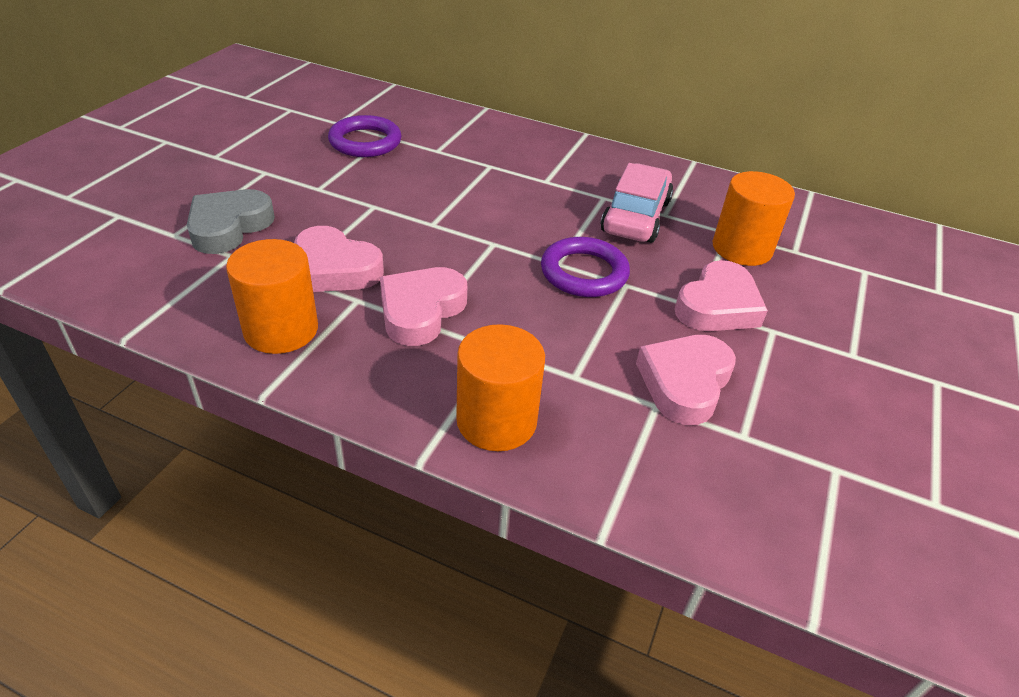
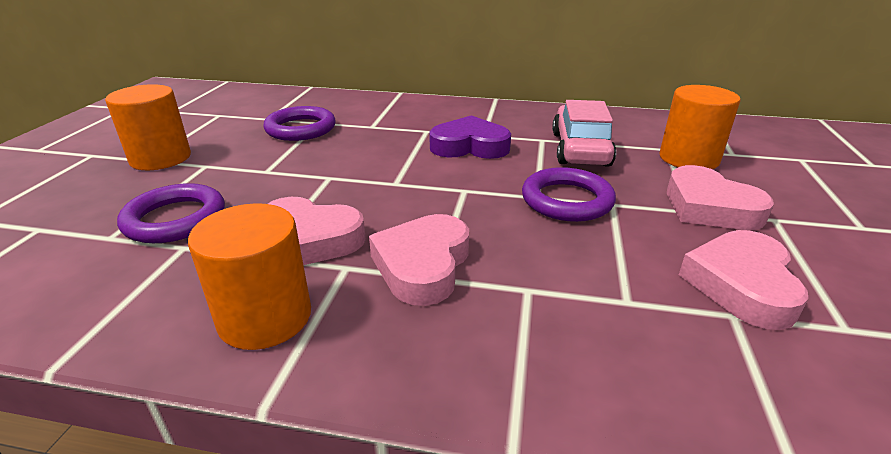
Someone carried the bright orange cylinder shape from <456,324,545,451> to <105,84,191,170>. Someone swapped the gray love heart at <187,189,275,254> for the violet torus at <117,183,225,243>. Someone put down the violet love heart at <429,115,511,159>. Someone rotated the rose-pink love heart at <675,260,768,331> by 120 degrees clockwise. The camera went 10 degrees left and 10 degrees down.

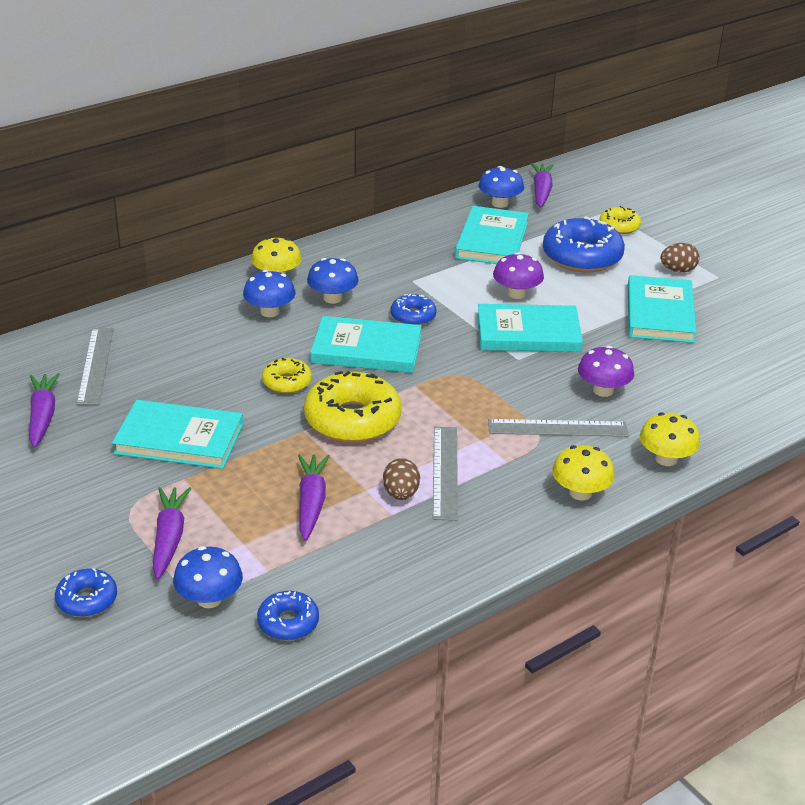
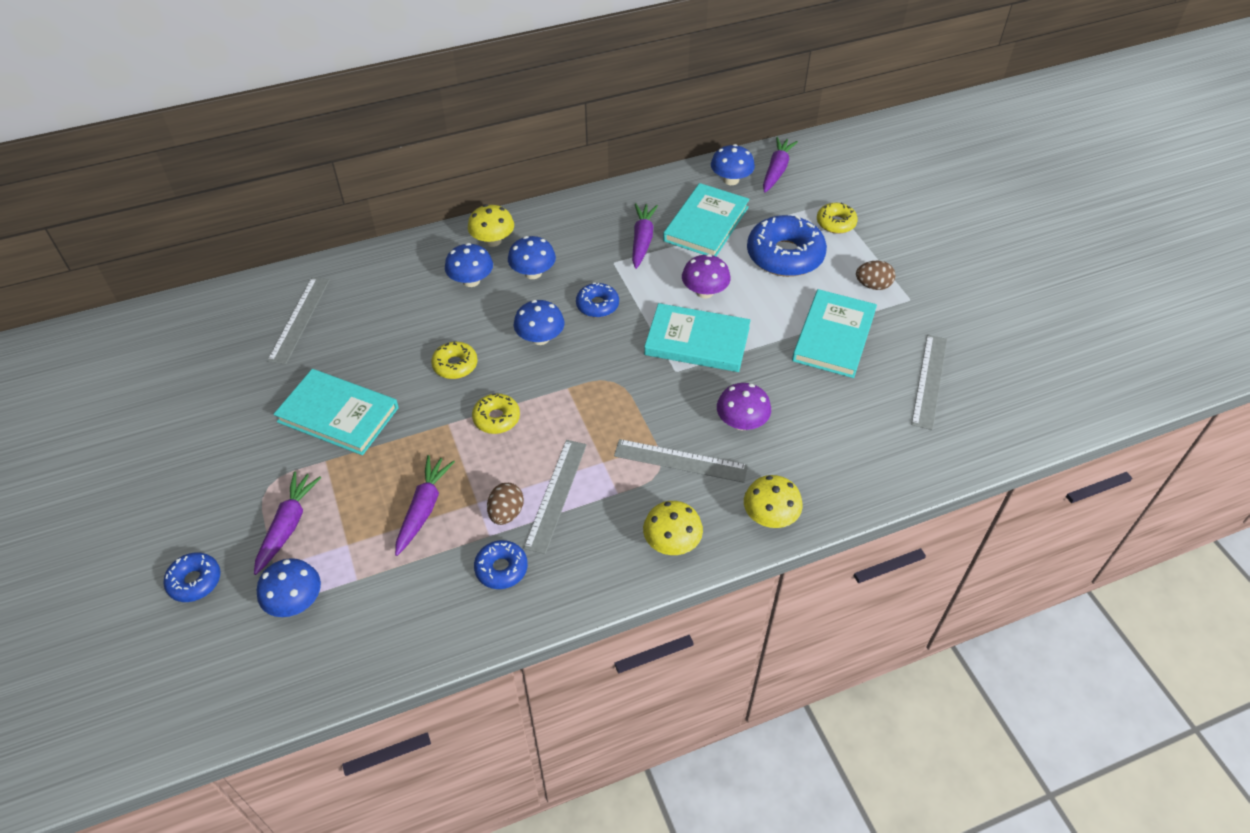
Someone scaled the bright yellow donut at <304,371,402,443> by 0.53. Someone carried the blue donut from <257,591,319,641> to <474,540,528,589>. Someone swapped the teal book at <310,316,422,373> for the blue mushroom at <514,300,565,345>. Someone carried the violet carrot from <29,373,60,448> to <632,203,658,269>. Someone put down the gray straightedge at <911,335,947,430>. The camera went 15 degrees right and 15 degrees up.

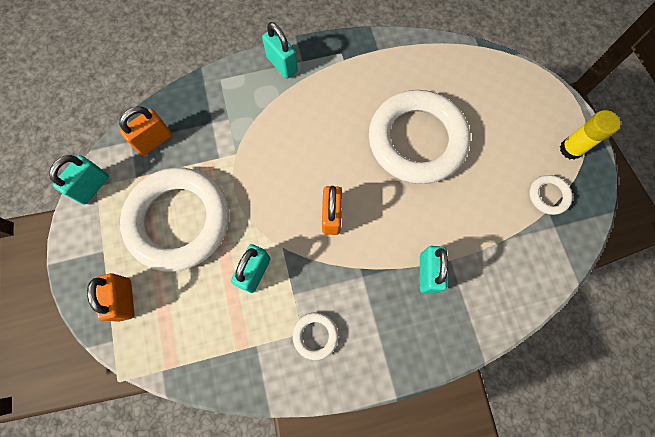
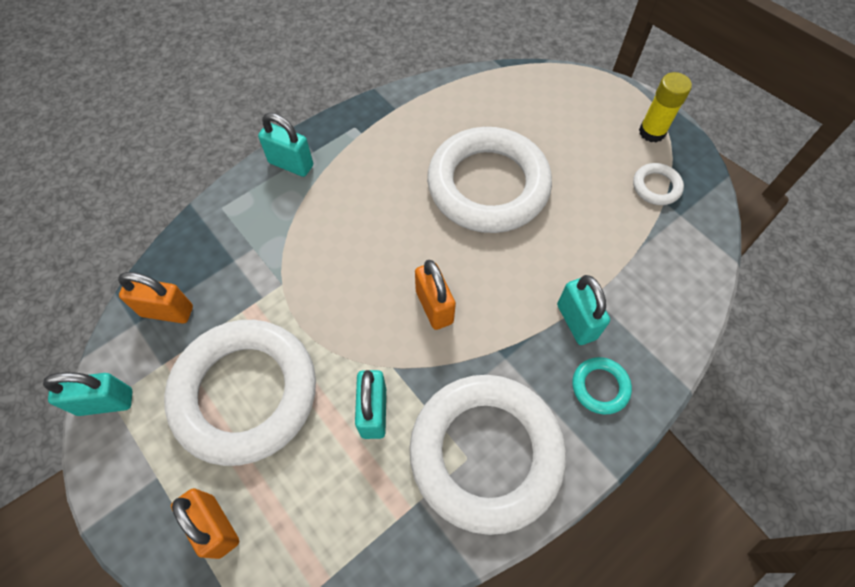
Someone rotated the teal small lock at <49,155,109,205> by 75 degrees clockwise. Someone rotated the bright orange small lock at <119,106,172,156> by 75 degrees clockwise. Someone scaled the white torus at <293,312,339,360> by 2.49. Someone put down the teal torus at <572,357,632,414>. The camera went 25 degrees left and 10 degrees down.

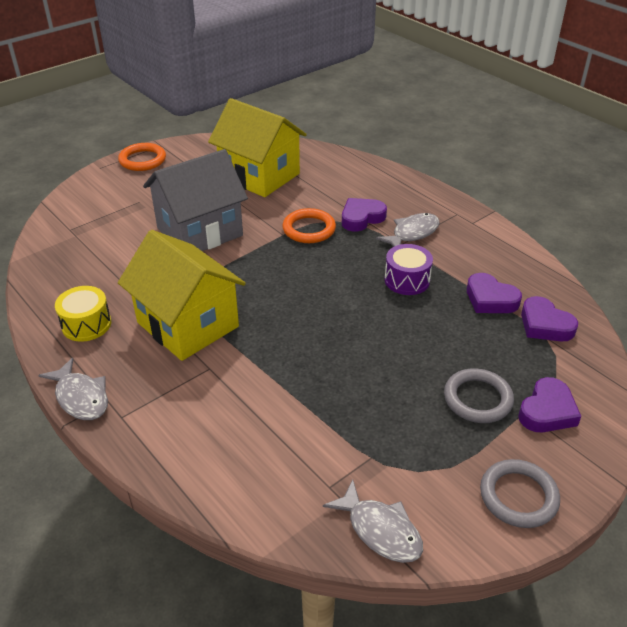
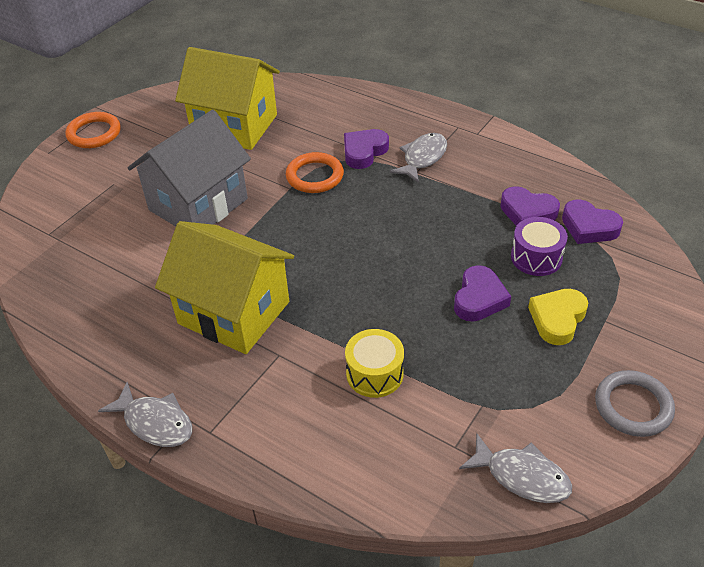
Someone carried the bright yellow toy drum from <55,286,111,342> to <345,329,404,398>. Someone carried the violet love heart from <518,377,581,432> to <454,265,511,322>. Someone carried the violet toy drum from <384,244,433,295> to <511,217,568,276>. Someone swapped the gray torus at <444,369,514,423> for the bright yellow love heart at <528,289,588,345>. The camera went 15 degrees left and 5 degrees up.

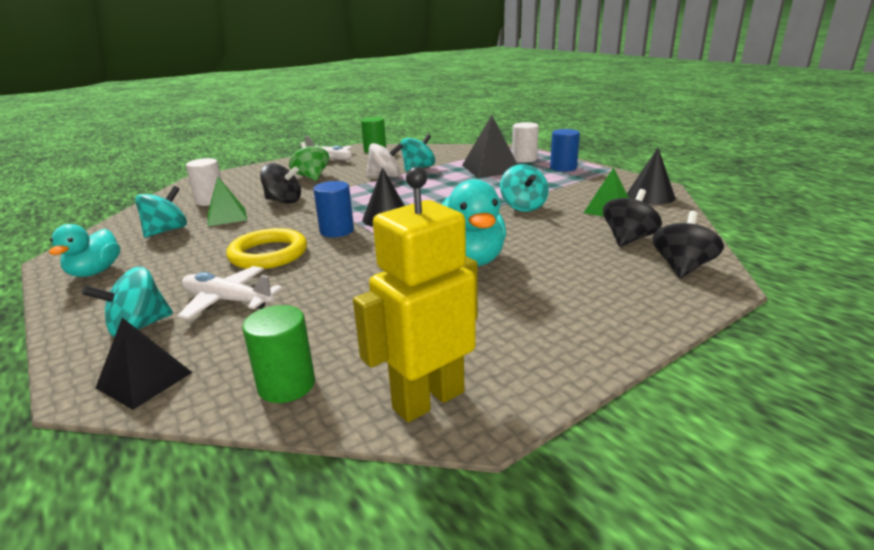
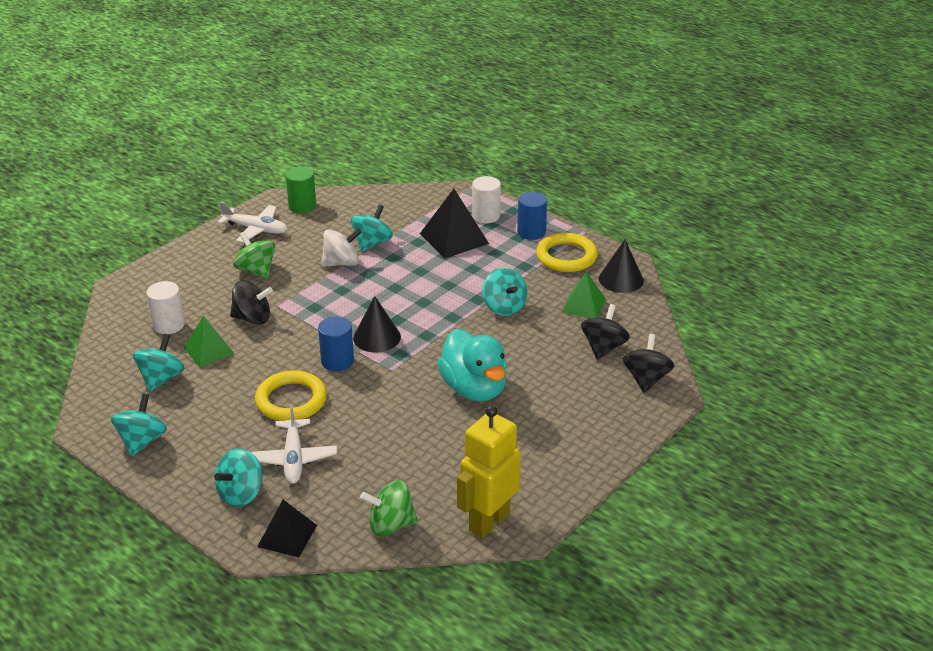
Someone swapped the teal duck at <49,224,120,277> for the teal whirligig at <111,394,167,457>. Someone rotated the white toy plane at <177,266,283,320> by 105 degrees counterclockwise. Someone swapped the leaf-green cylinder shape at <242,305,315,403> for the leaf-green whirligig at <360,480,418,536>. Someone put down the bright yellow torus at <536,233,598,272>. The camera went 15 degrees left and 10 degrees up.

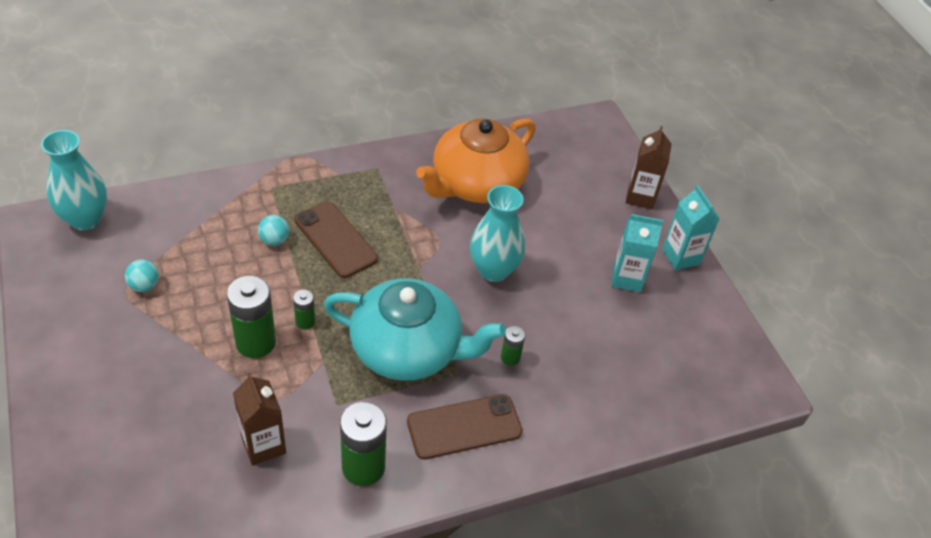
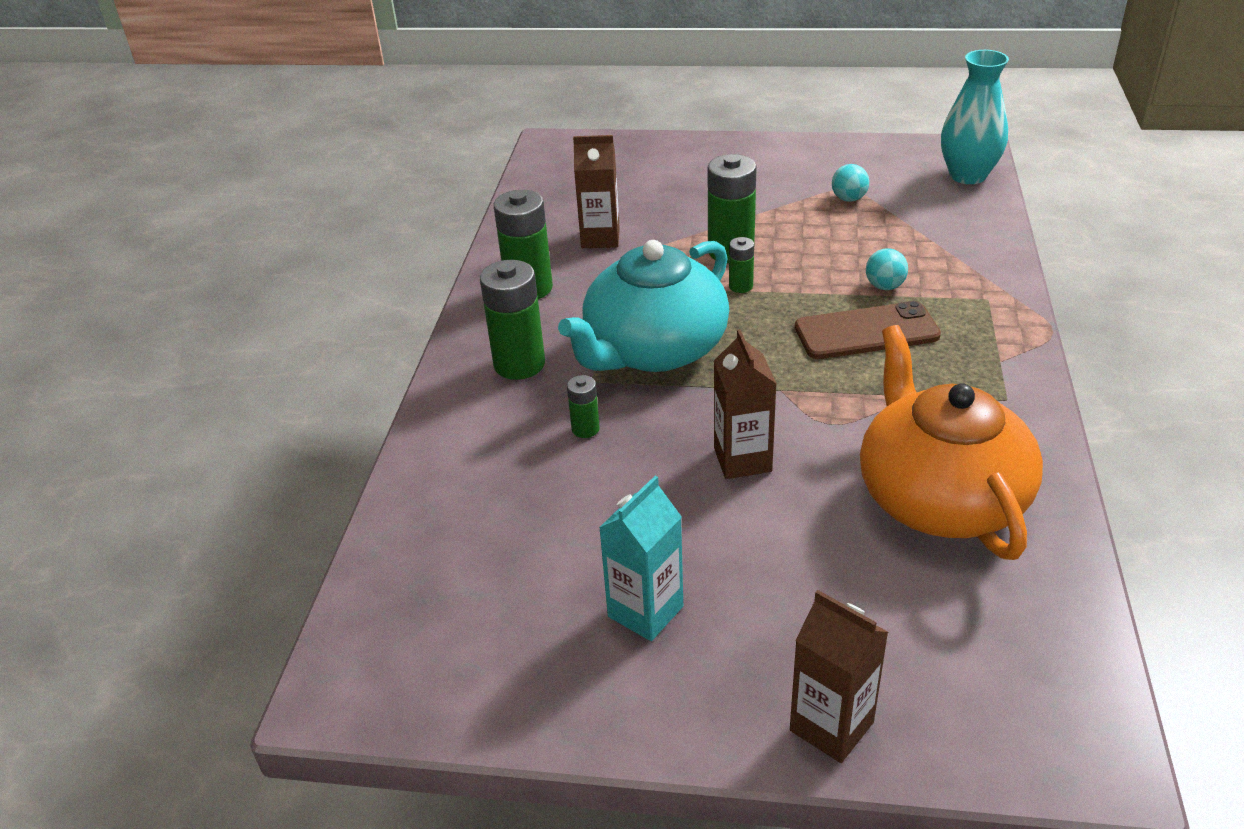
Someone swapped the brown phone at <407,394,522,460> for the leaf-green battery at <480,260,545,380>. Someone swapped the teal vase at <470,185,525,282> for the brown juice carton at <714,329,777,479>. Someone took away the teal juice carton at <662,185,720,270>. The camera went 125 degrees right and 10 degrees down.

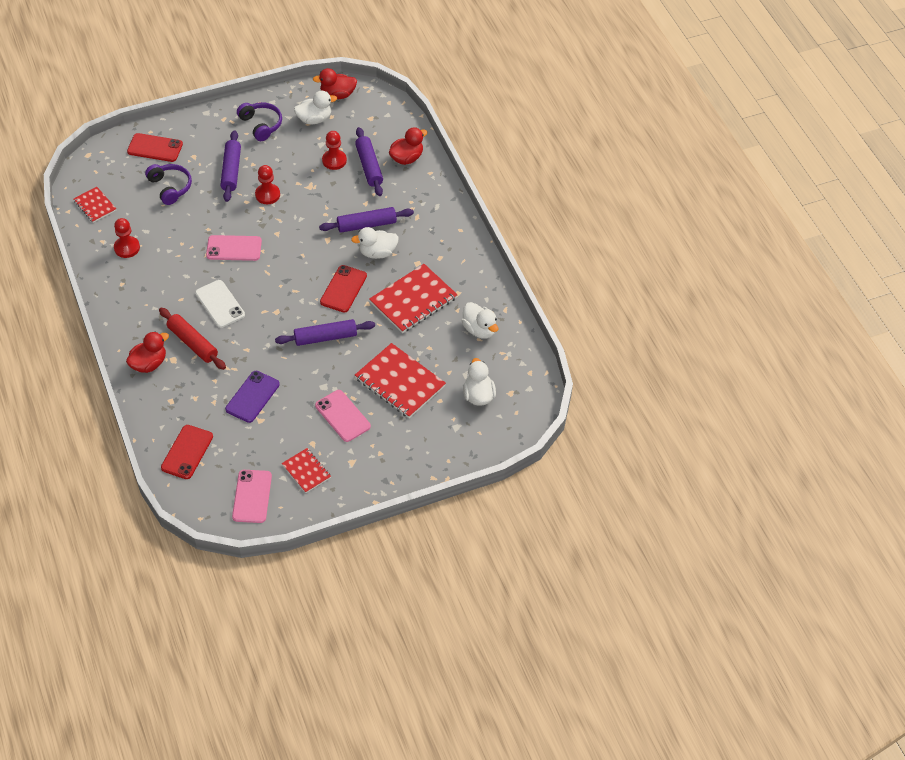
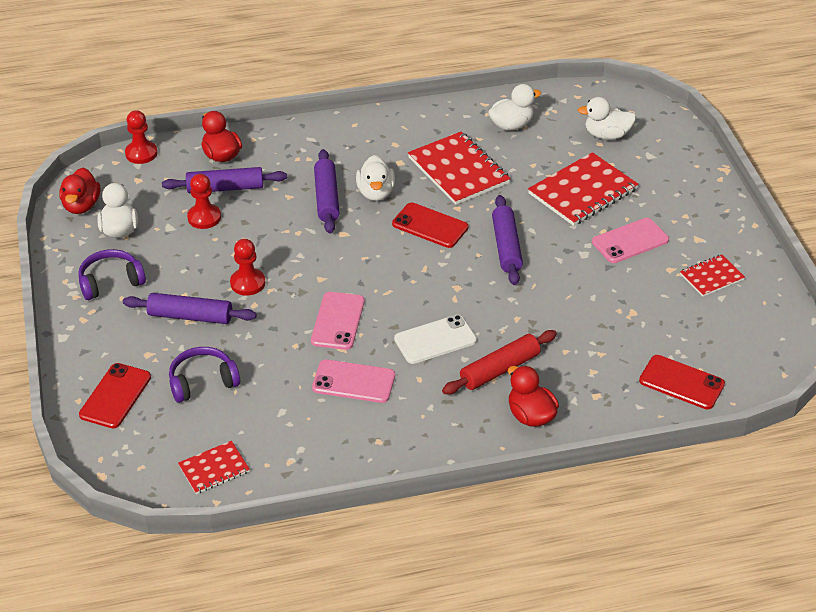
Someone carried the scarlet pawn from <114,218,140,258> to <125,110,158,164>. Someone carried the rose-pink phone from <232,470,272,523> to <312,359,395,403>. Someone took away the violet phone at <225,371,280,423>. The camera went 80 degrees left and 10 degrees down.

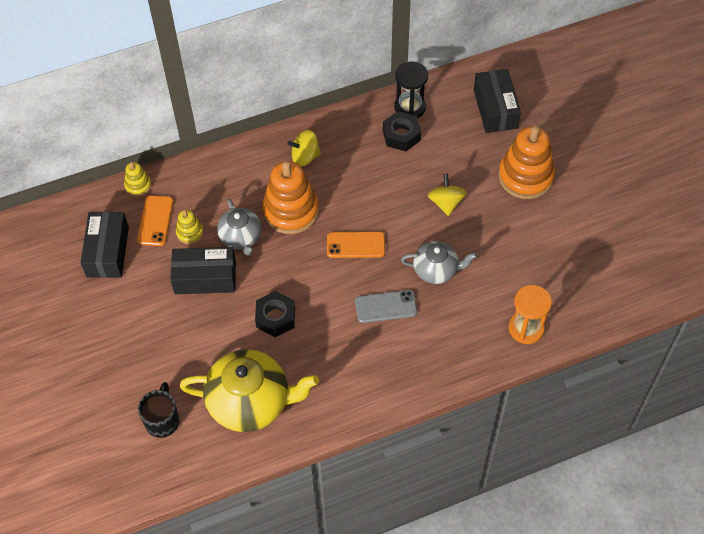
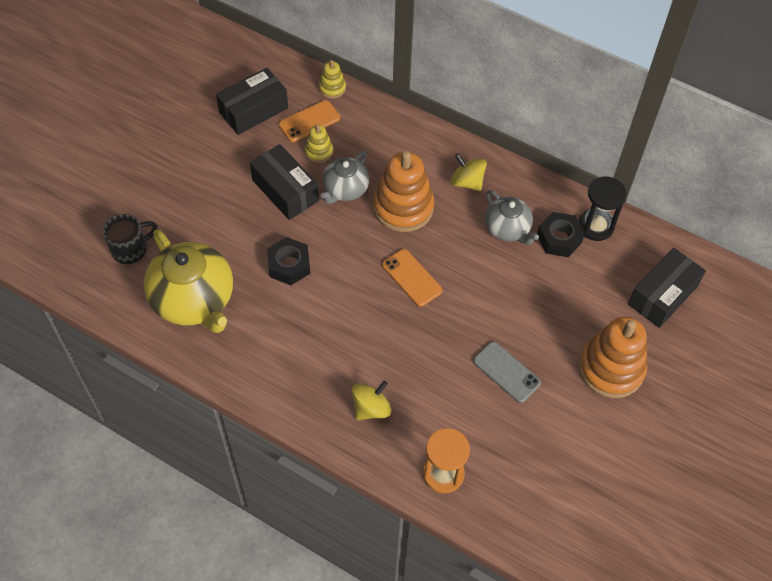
Someone carried the bright yellow whirligig from <428,174,467,216> to <351,381,391,420>. Someone carried the gray phone from <355,290,417,323> to <473,341,541,403>. Someone carried the gray teapot from <401,241,477,284> to <485,190,539,245>. The camera went 50 degrees right and 0 degrees up.

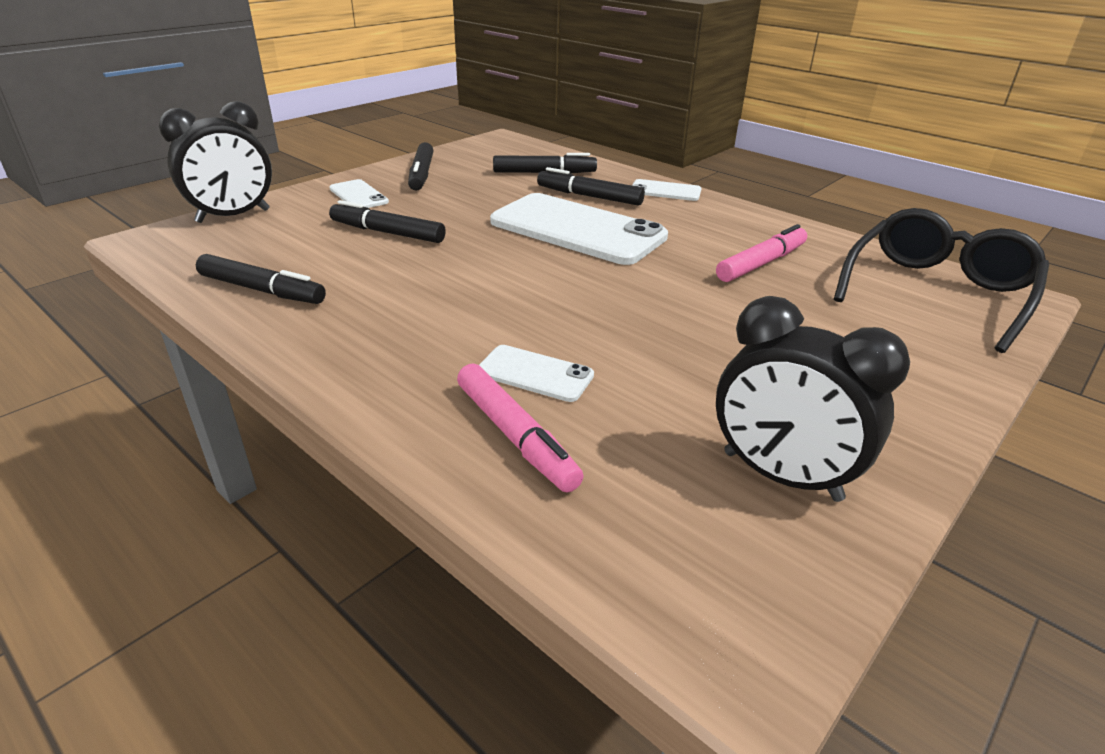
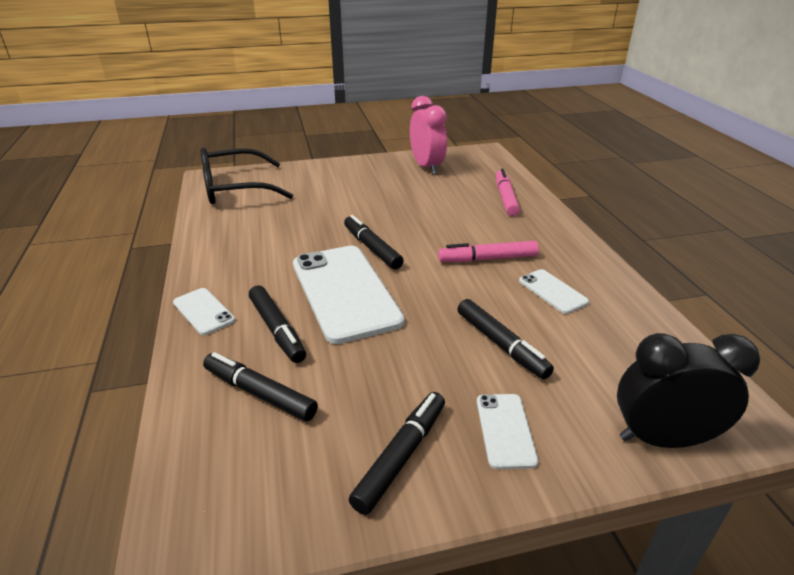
Someone carried the black marker pen from <196,254,326,304> to <344,215,404,269>. Someone repainted the black bedside clock at <716,296,910,502>, which became the rose-pink bedside clock at <410,96,447,175>. Someone carried the rose-pink marker pen from <716,224,807,282> to <438,241,539,262>. Someone carried the white phone from <479,345,594,402> to <519,269,589,314>. The camera went 145 degrees left and 0 degrees up.

